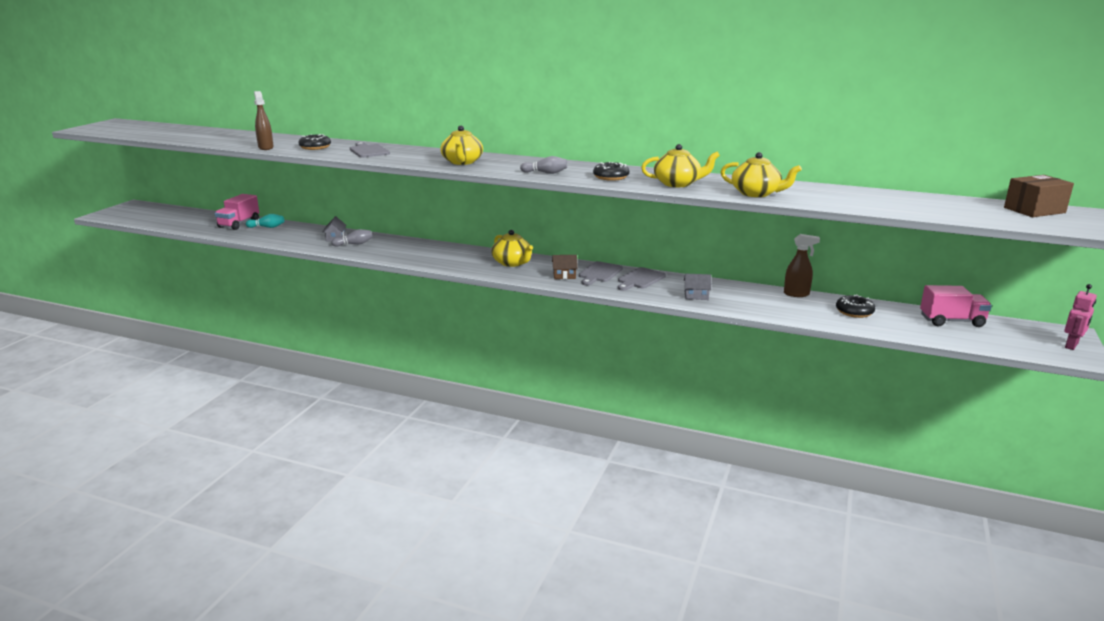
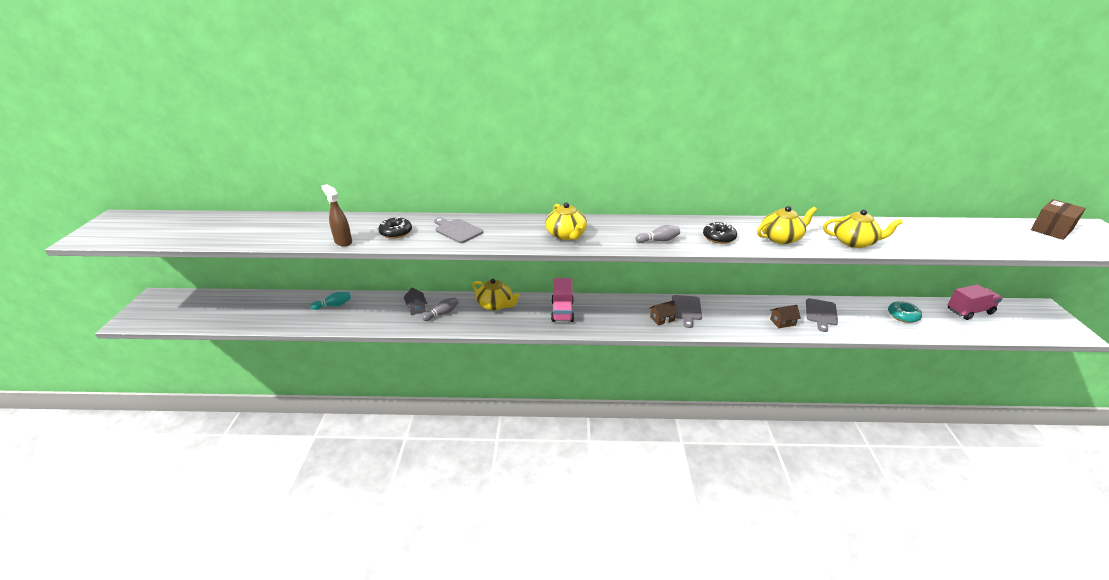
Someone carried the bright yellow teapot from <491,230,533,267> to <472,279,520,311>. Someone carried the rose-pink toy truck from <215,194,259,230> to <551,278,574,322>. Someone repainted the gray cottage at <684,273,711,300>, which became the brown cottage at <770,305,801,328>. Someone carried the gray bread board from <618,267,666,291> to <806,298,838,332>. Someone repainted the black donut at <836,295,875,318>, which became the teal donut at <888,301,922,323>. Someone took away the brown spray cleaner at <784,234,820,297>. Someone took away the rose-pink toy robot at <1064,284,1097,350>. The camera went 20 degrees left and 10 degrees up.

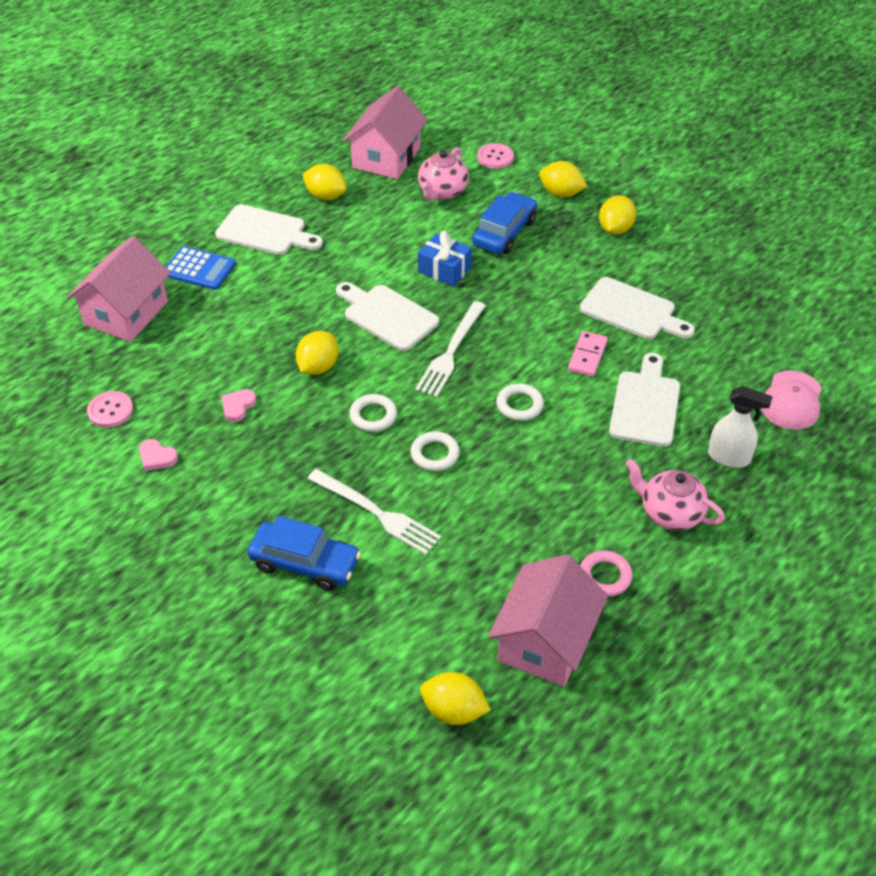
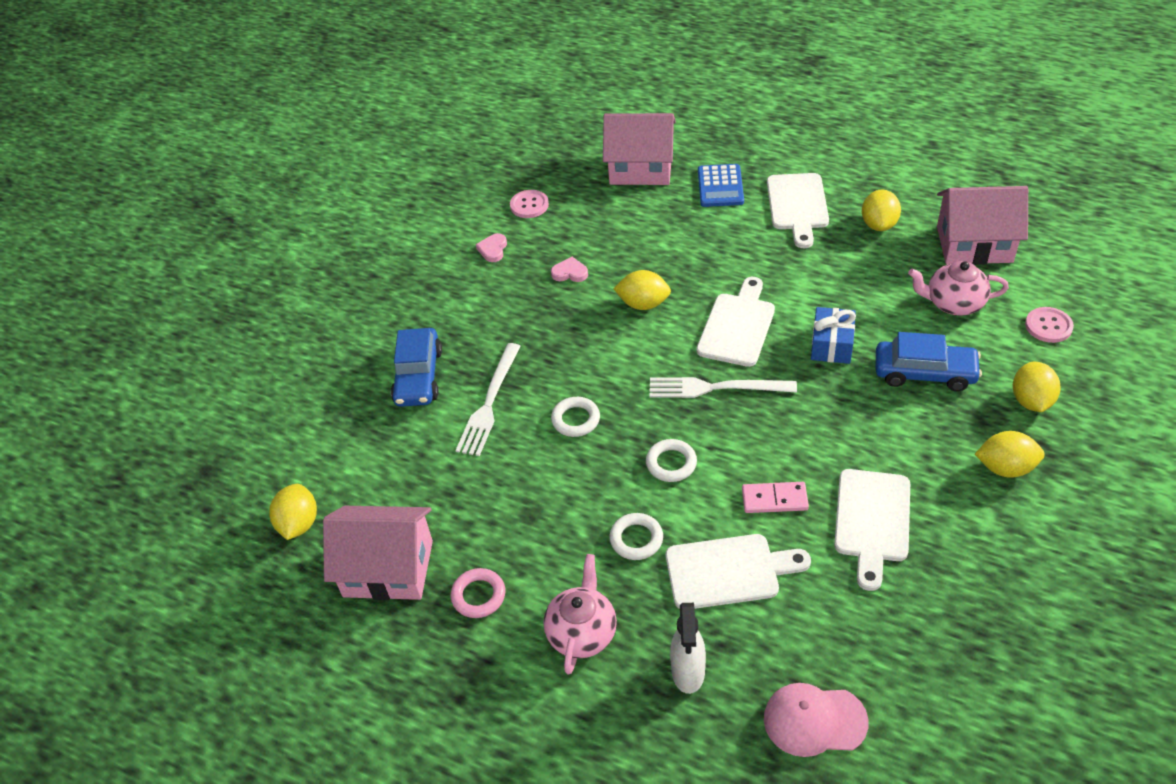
Someone carried the white torus from <349,394,397,432> to <610,513,663,560>. The camera went 75 degrees right and 0 degrees up.

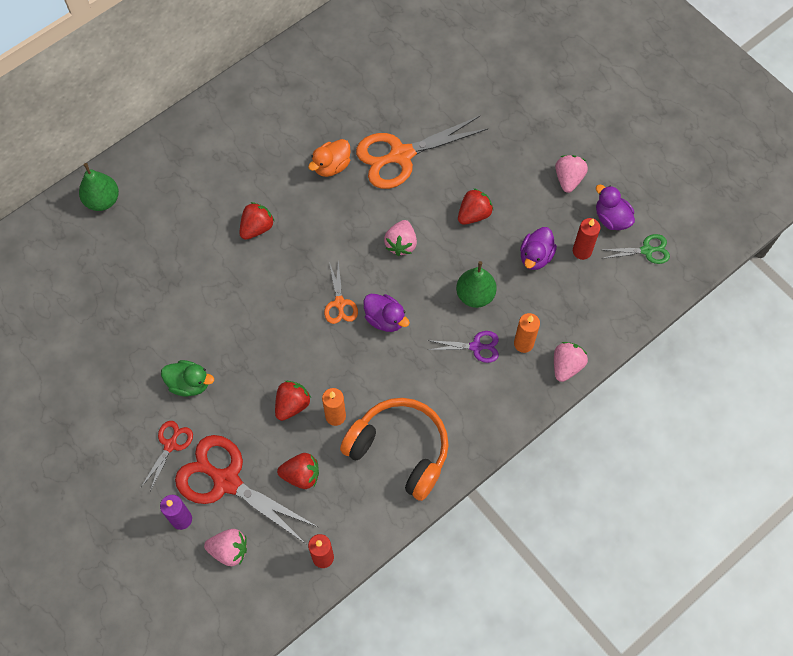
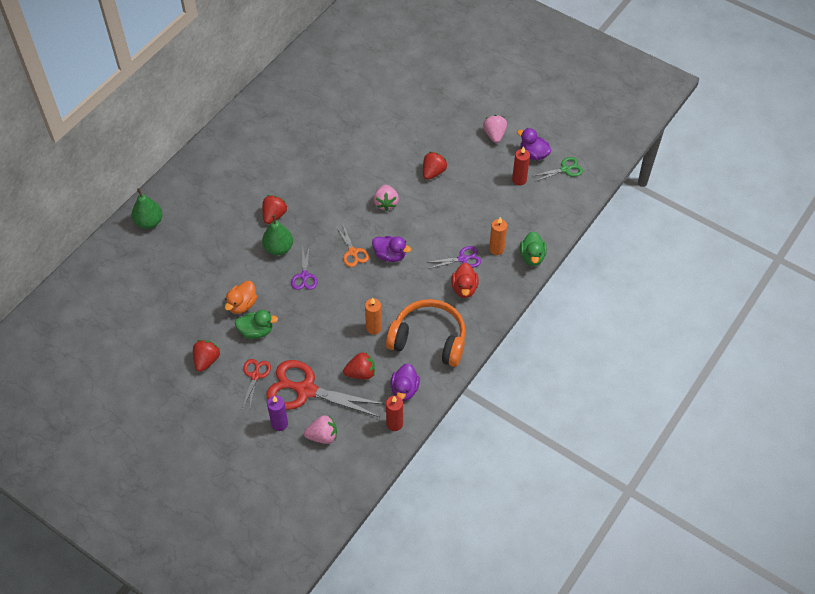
Someone carried the scarlet berry from <275,381,311,421> to <193,340,220,372>. Someone carried the bright orange duck from <308,139,351,177> to <225,281,257,314>. Someone carried the leaf-green pear fruit from <456,261,497,308> to <262,215,293,255>. Someone put down the violet pair of scissors at <291,245,317,290>. Someone carried the violet duck from <520,227,557,270> to <390,363,420,401>. Someone put down the scarlet duck at <451,263,479,298>. Someone swapped the rose-pink berry at <554,342,588,382> for the leaf-green duck at <520,231,547,266>. Someone took away the bright orange pair of scissors at <356,116,488,189>. The camera went 15 degrees left and 10 degrees down.

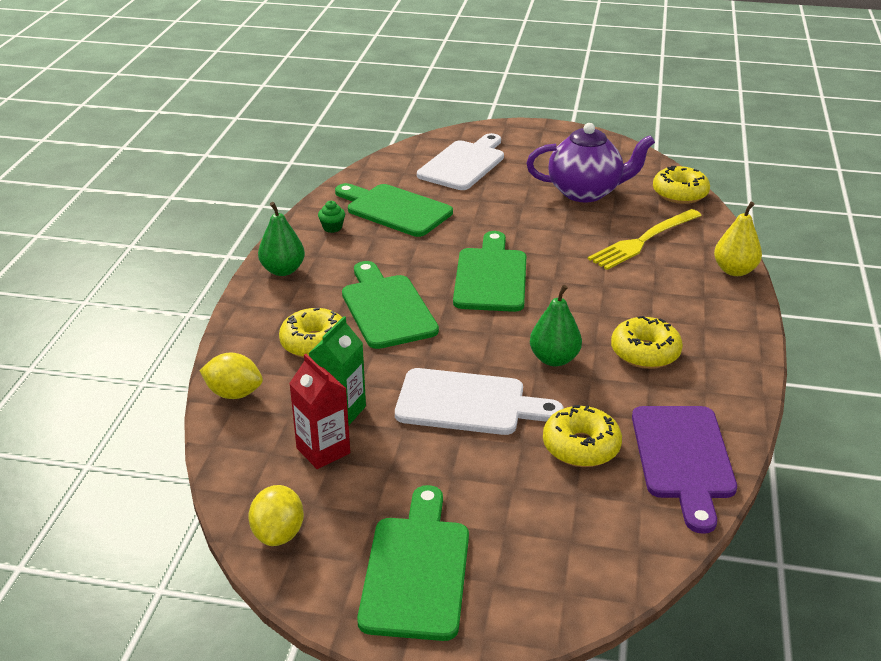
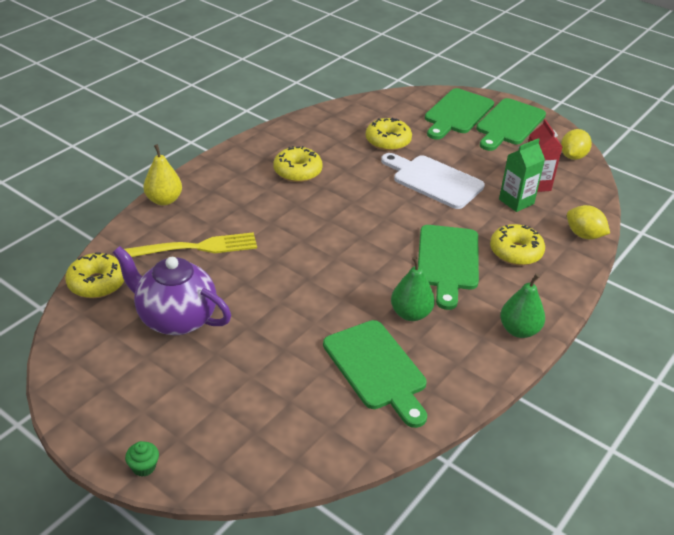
Someone carried the leaf-green fairy cake from <318,201,345,233> to <125,441,159,477>. Someone carried the leaf-green pear fruit from <530,285,582,366> to <391,256,435,321>. Someone carried the leaf-green bread board from <453,231,526,312> to <425,88,494,140>. Someone took away the white bread board at <417,133,504,190>. Someone took away the violet bread board at <632,406,737,534>. The camera went 155 degrees left and 5 degrees up.

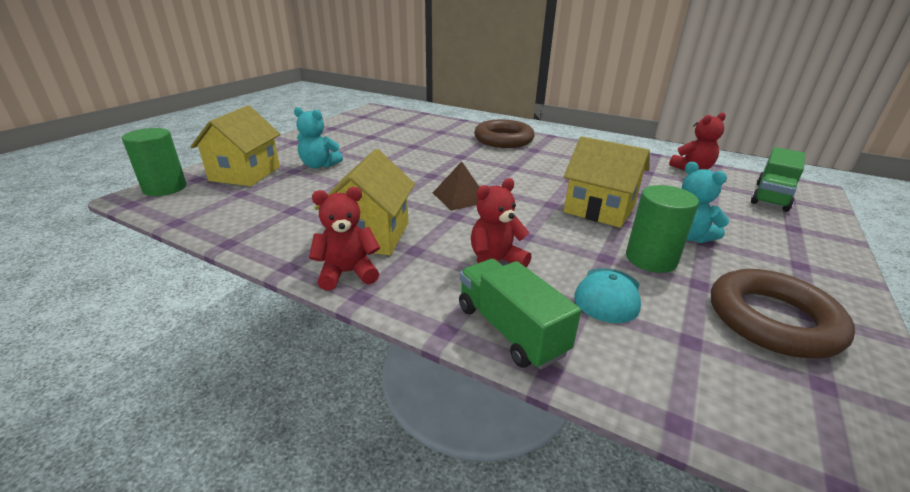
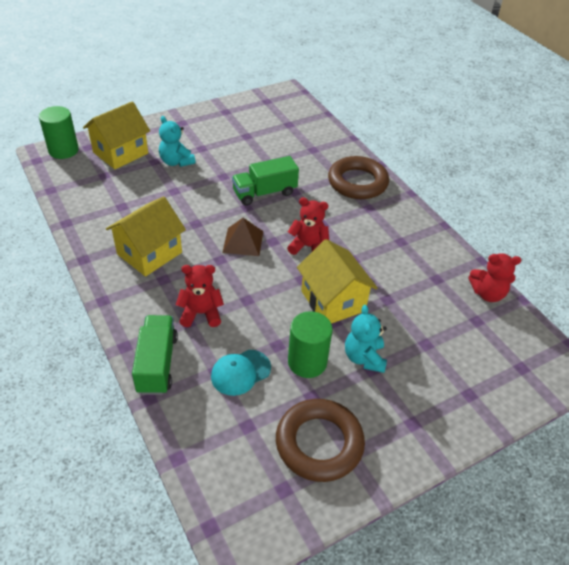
Someone carried the leaf-green toy truck from <751,147,806,212> to <232,156,299,206>. Someone carried the scarlet teddy bear from <309,187,380,290> to <287,197,329,255>. The camera went 30 degrees right and 15 degrees up.

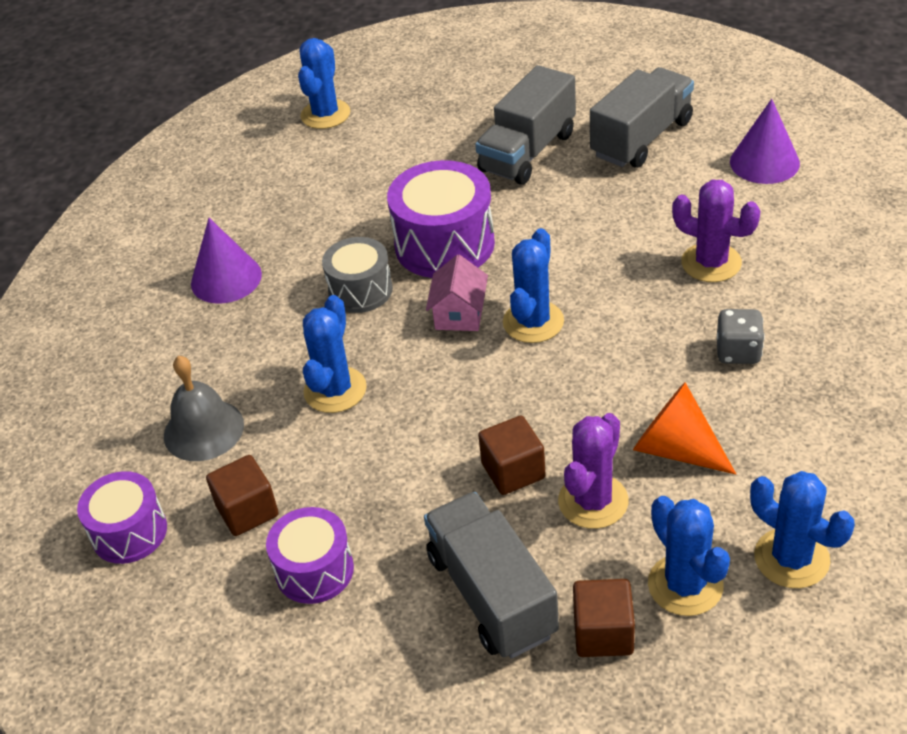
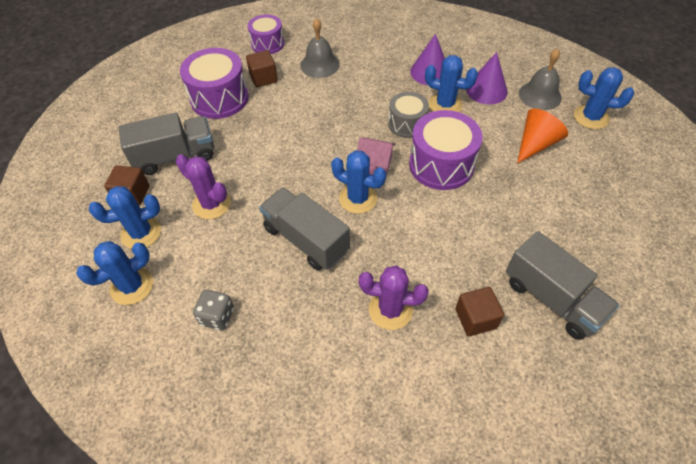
Someone scaled the violet toy drum at <266,507,354,604> by 1.60. Someone carried the gray game die from <717,309,765,364> to <193,290,234,330>. Someone carried the gray toy truck from <475,65,576,185> to <259,187,350,271>. Someone rotated the violet cactus at <672,180,761,282> by 60 degrees clockwise. Someone carried the blue cactus from <303,295,367,413> to <425,55,478,112>. Someone carried the brown block from <478,416,546,495> to <455,287,504,336>. Someone carried the violet cone shape from <730,99,800,184> to <466,52,508,105>. Someone carried the bright orange cone shape from <633,382,736,475> to <517,109,568,164>. Someone put down the gray school bell at <519,49,562,110>. The camera went 95 degrees right and 10 degrees up.

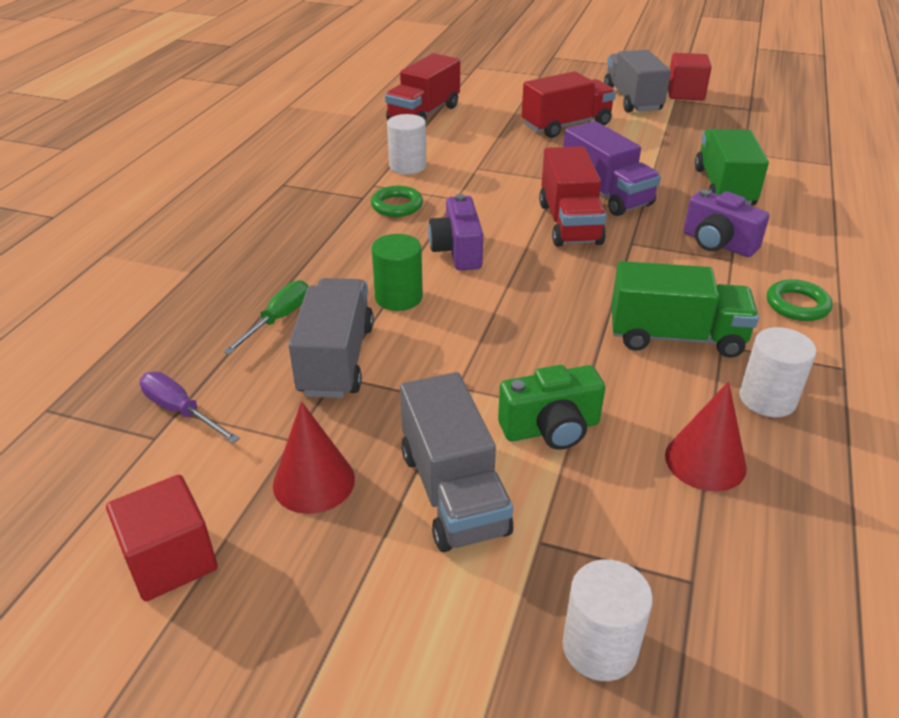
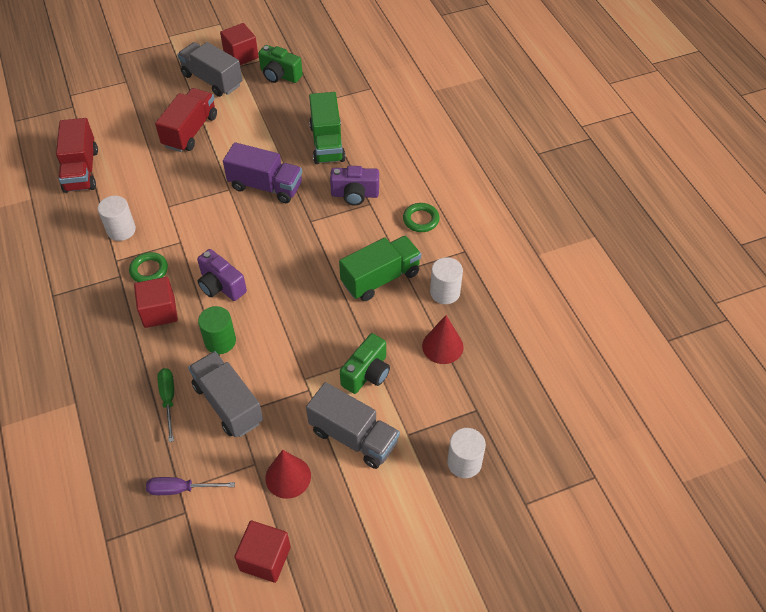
Someone put down the scarlet block at <134,277,178,328>. Someone put down the leaf-green photo camera at <258,45,303,83>. Someone rotated the leaf-green toy truck at <695,129,769,206> by 150 degrees counterclockwise. Someone took away the scarlet toy truck at <539,146,606,247>. The camera went 40 degrees left and 15 degrees up.

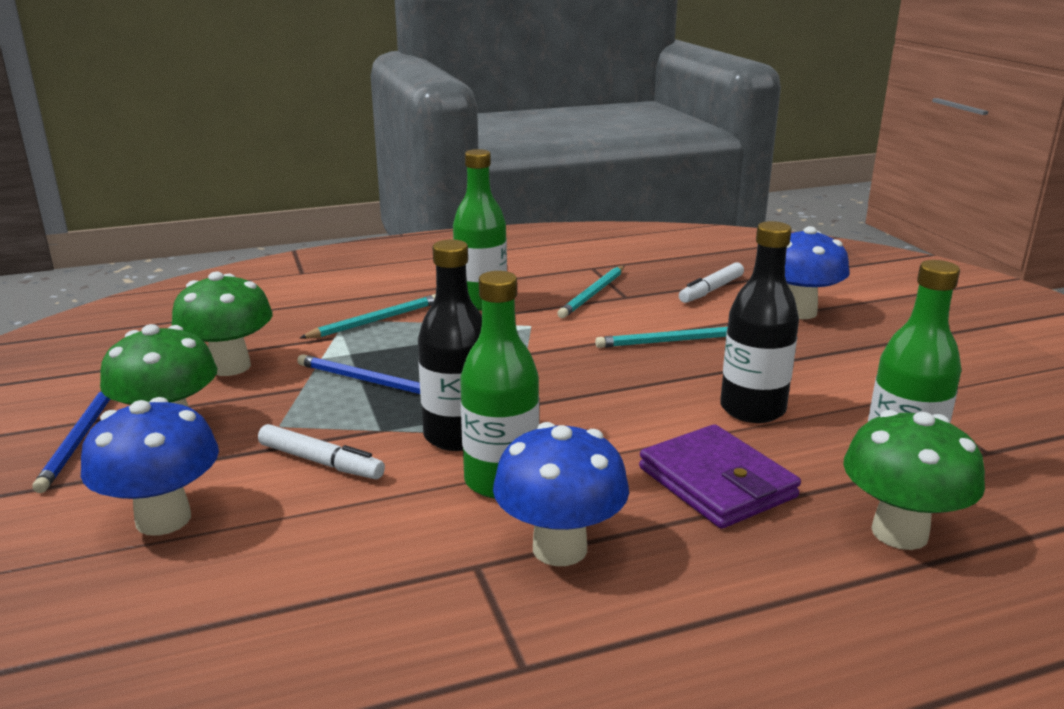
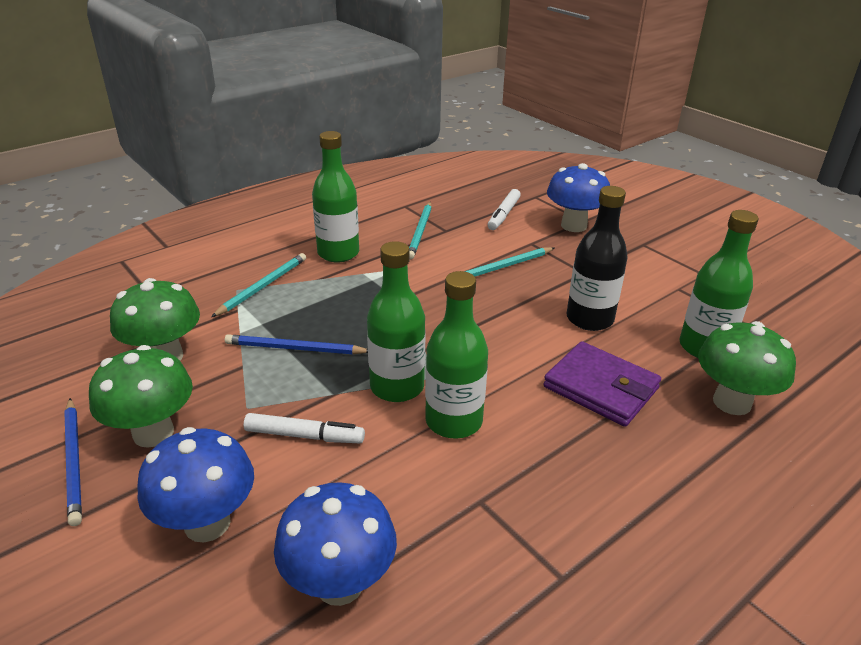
Someone carried the blue mushroom from <493,422,629,566> to <274,482,397,606>. Someone repainted the black drink bottle at <418,239,482,451>, which became the leaf-green drink bottle at <367,241,426,402>. The camera went 20 degrees left and 10 degrees up.

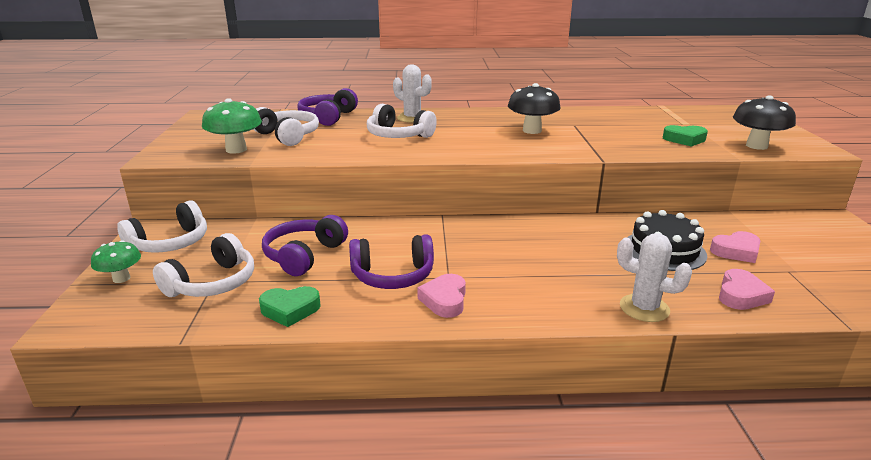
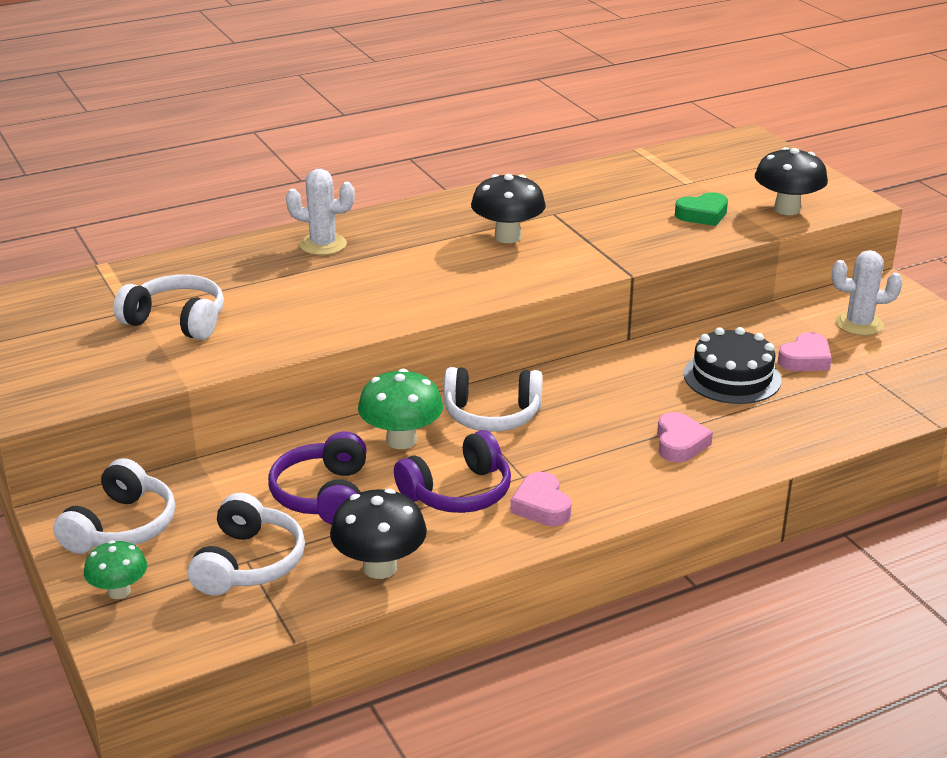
Someone swapped the leaf-green love heart at <259,286,321,327> for the black mushroom at <330,489,427,579>. Someone carried the leaf-green mushroom from <202,98,262,154> to <358,369,443,449>. Someone carried the white headset from <367,104,437,138> to <444,367,543,432>. Someone carried the rose-pink love heart from <719,269,775,310> to <657,412,713,463>. Someone carried the white cactus from <617,233,692,322> to <832,250,903,336>. Someone took away the violet headset at <297,88,358,126>. The camera went 25 degrees left and 5 degrees up.

